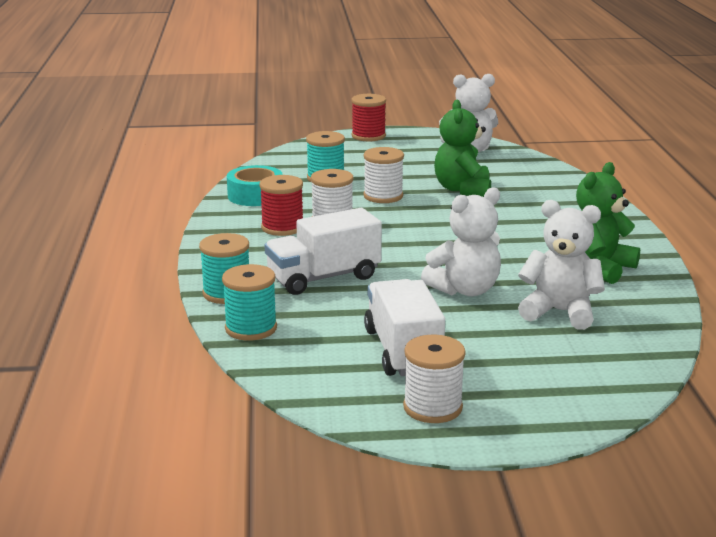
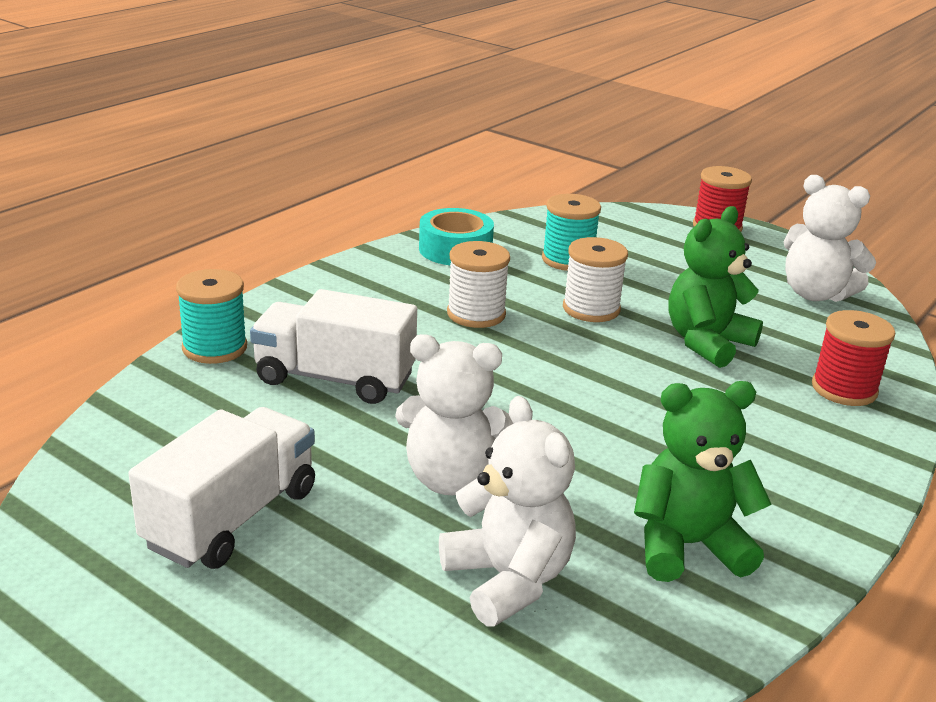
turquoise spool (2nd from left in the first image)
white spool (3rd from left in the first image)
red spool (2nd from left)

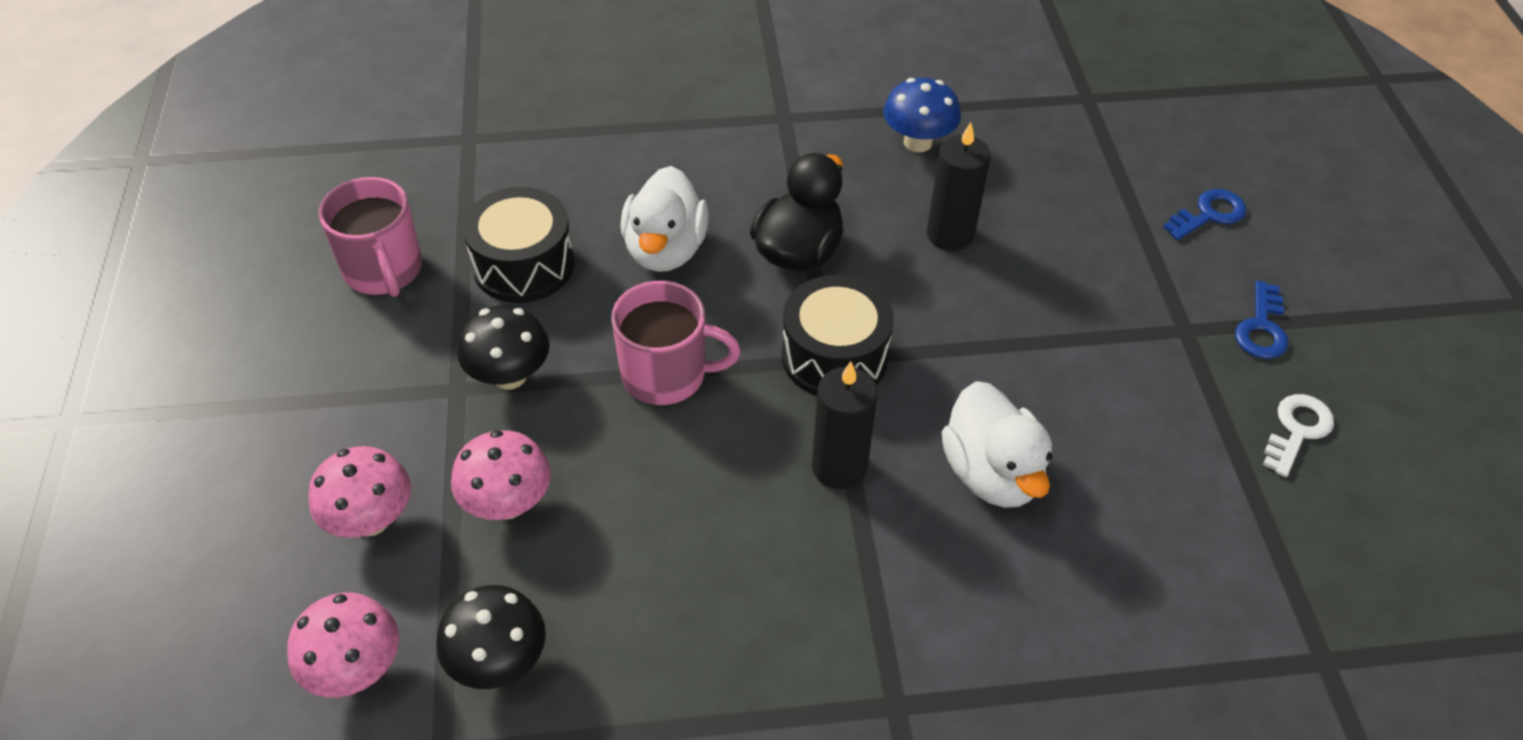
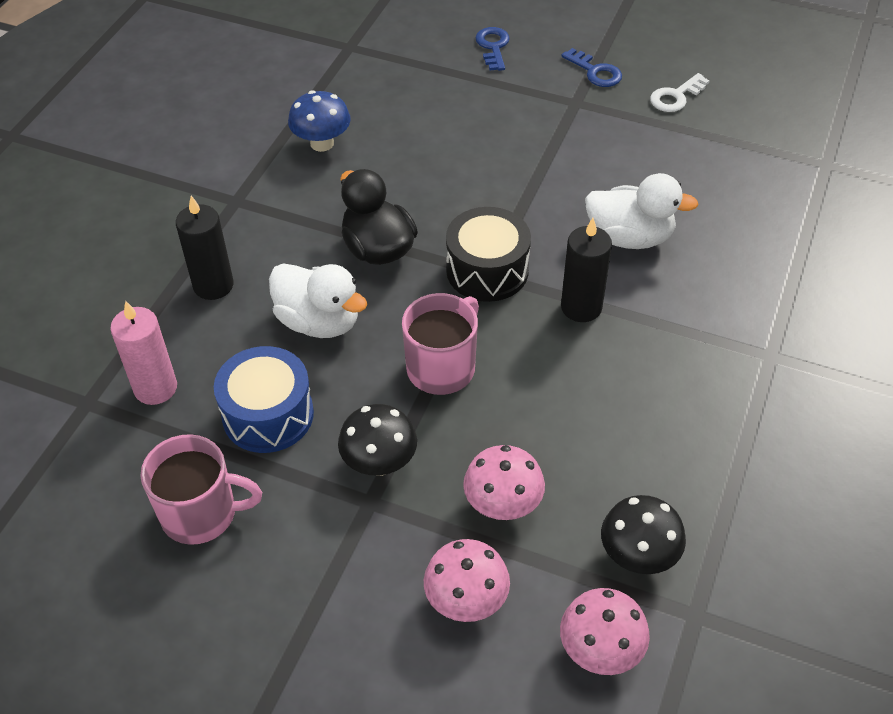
pink candle
black candle (1st from left)
blue drum
white key

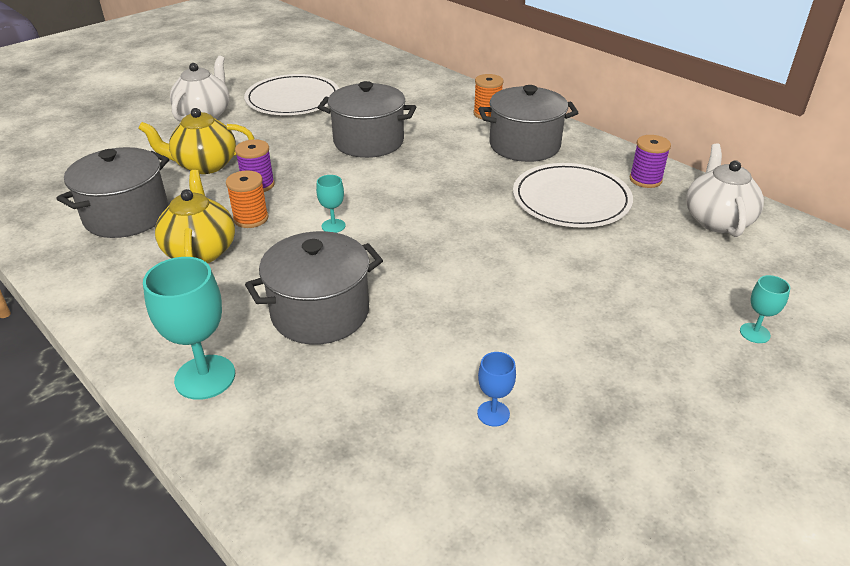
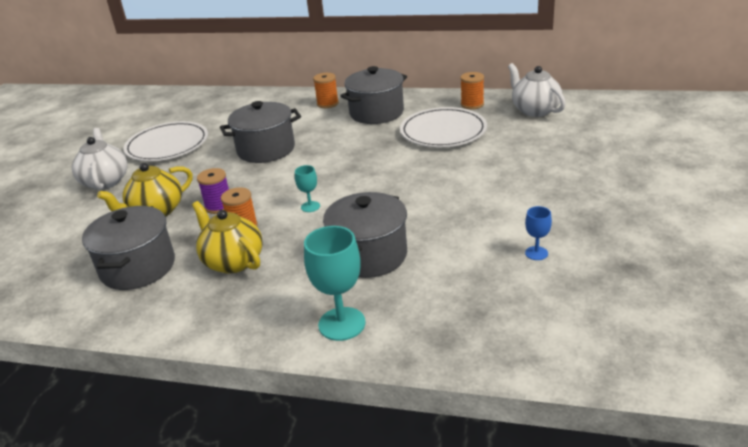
turquoise goblet (3rd from left in the first image)
orange spool (3rd from left)

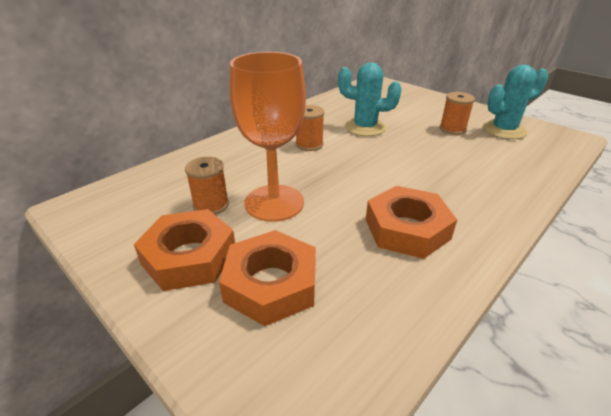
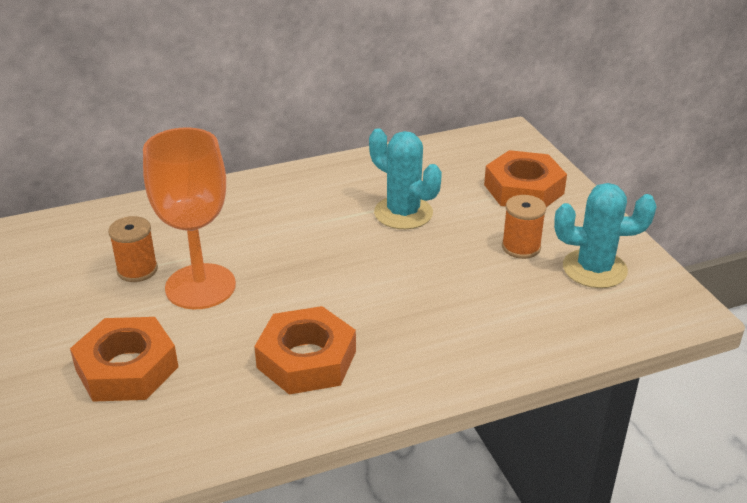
orange spool (2nd from left in the first image)
orange nut (3rd from left)

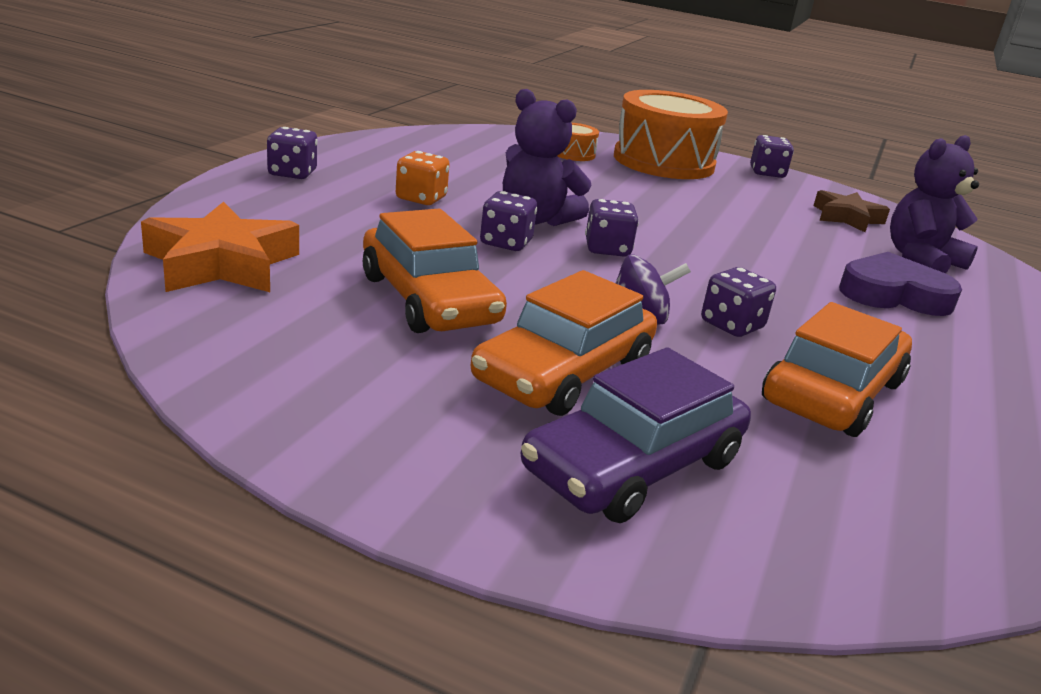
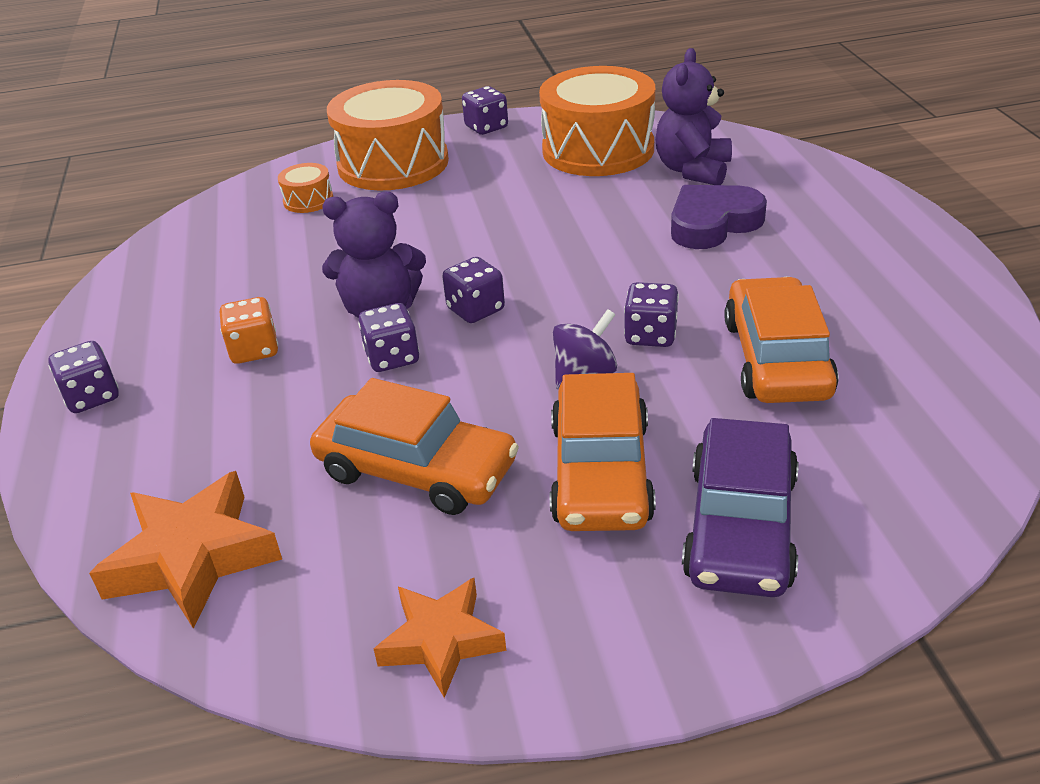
orange star (2nd from left)
orange drum (3rd from left)

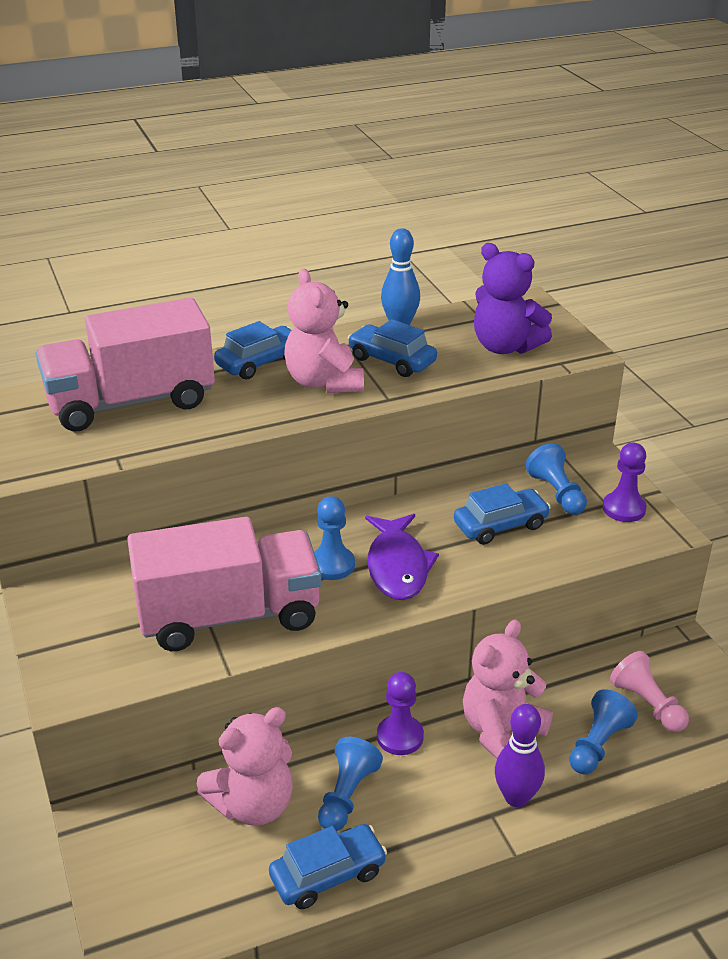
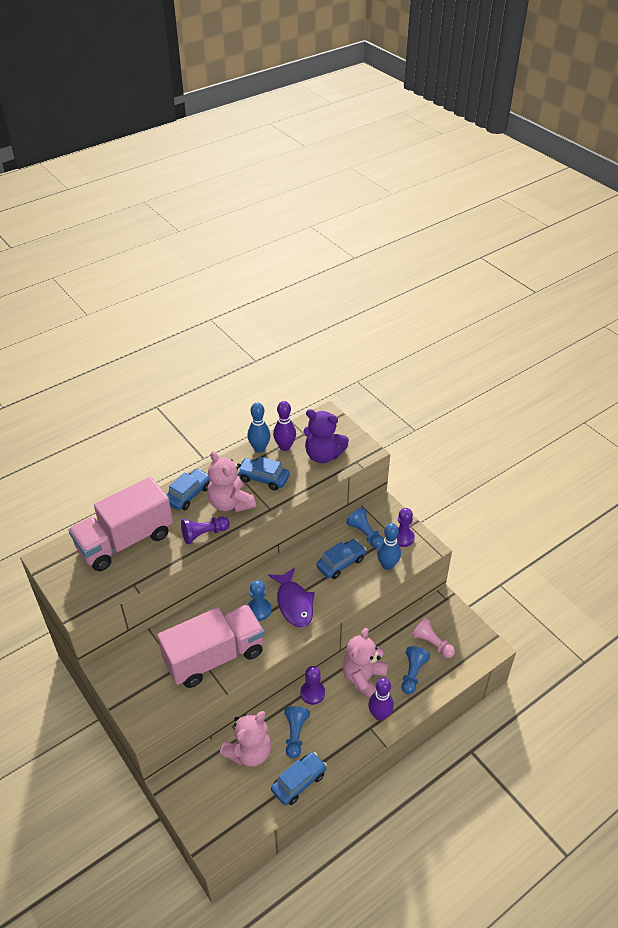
purple pawn (1st from left)
purple bowling pin (1st from left)
blue bowling pin (2nd from left)

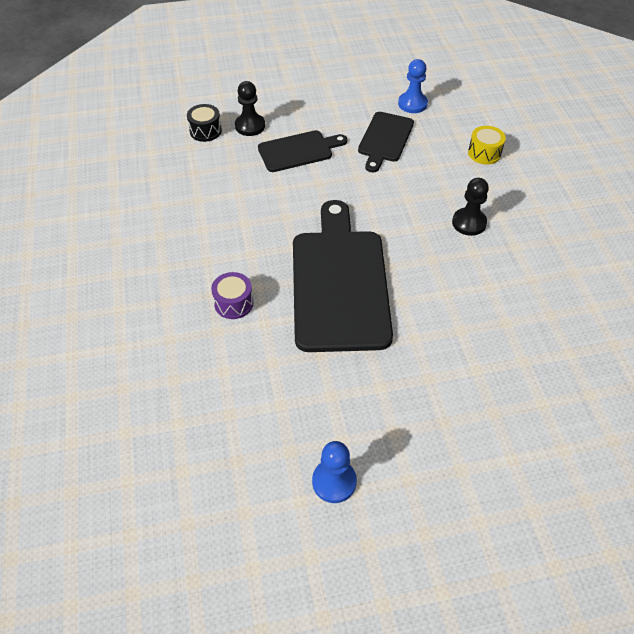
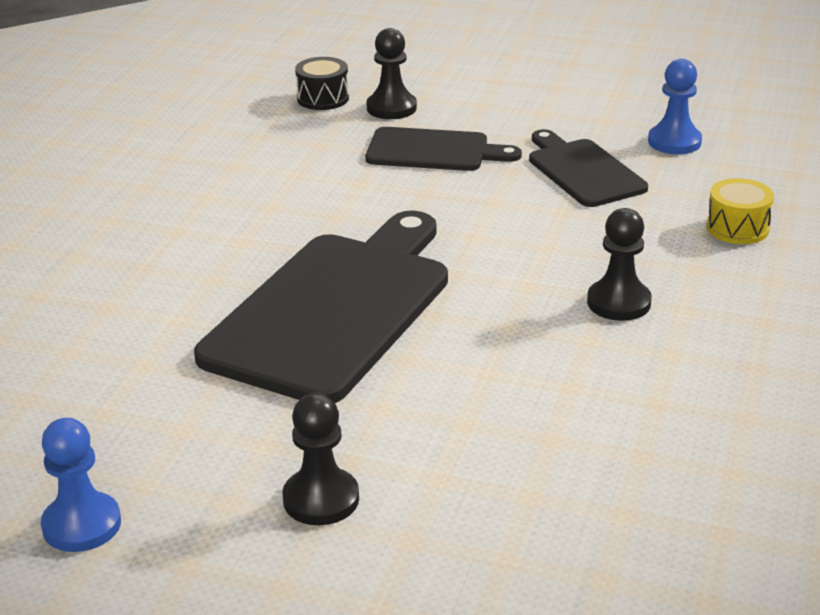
purple drum
black pawn (1st from left)
black cutting board (3rd from left)

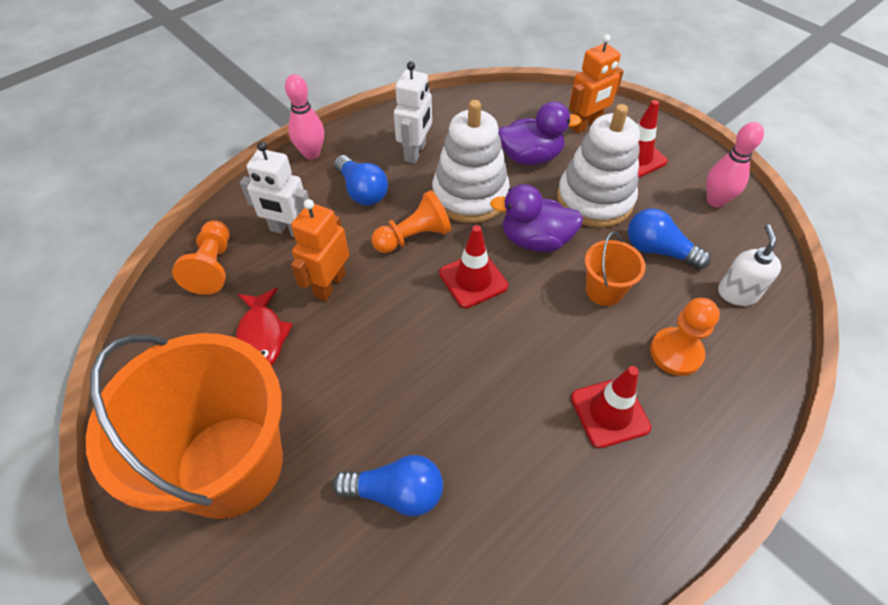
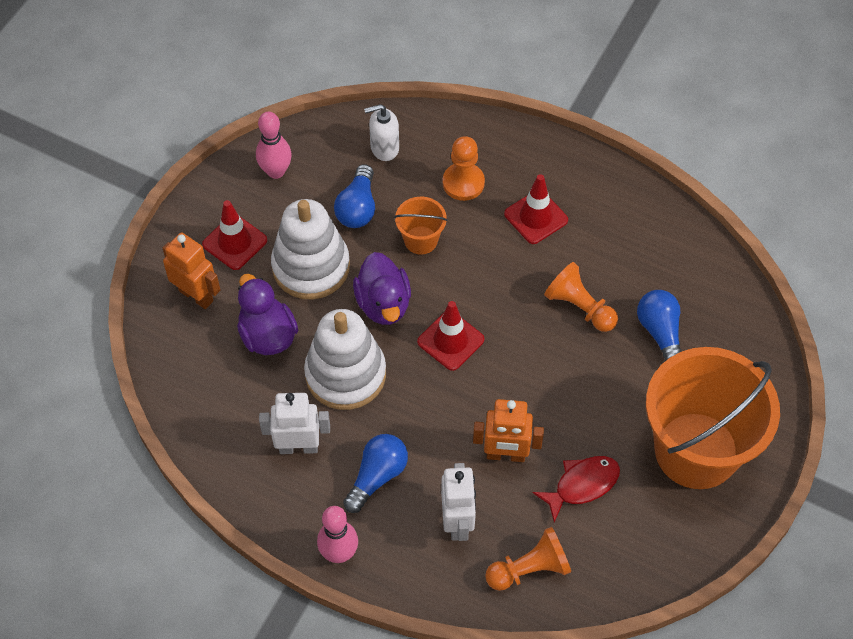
orange pawn (3rd from left)

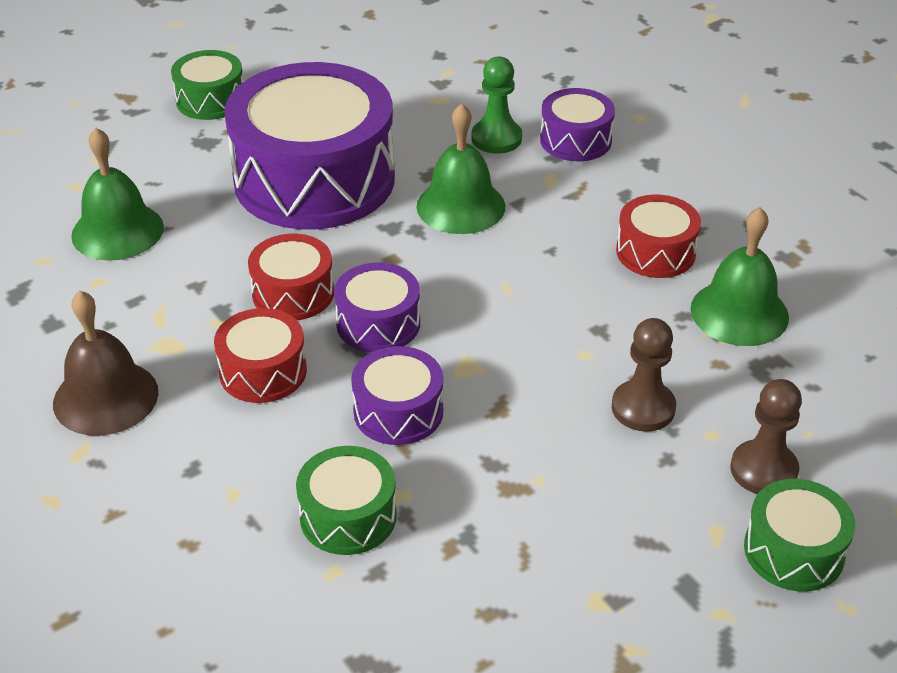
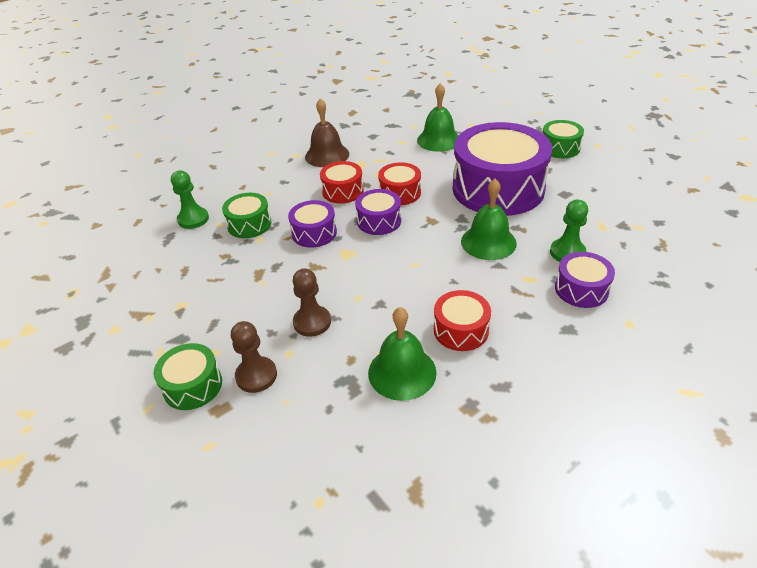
green pawn (1st from left)

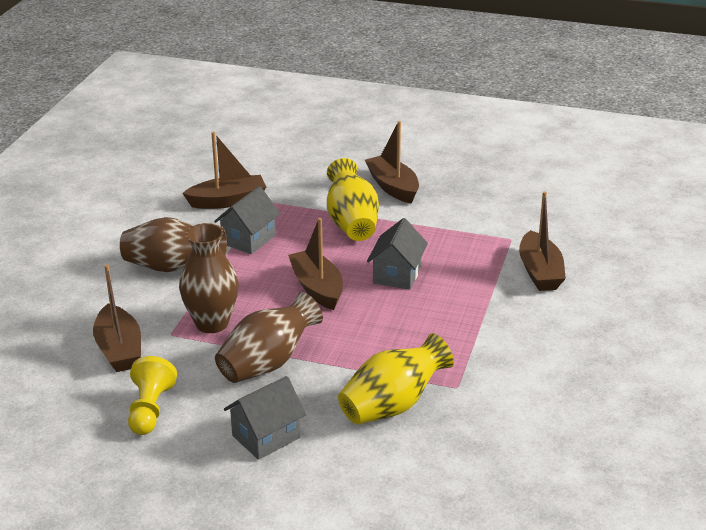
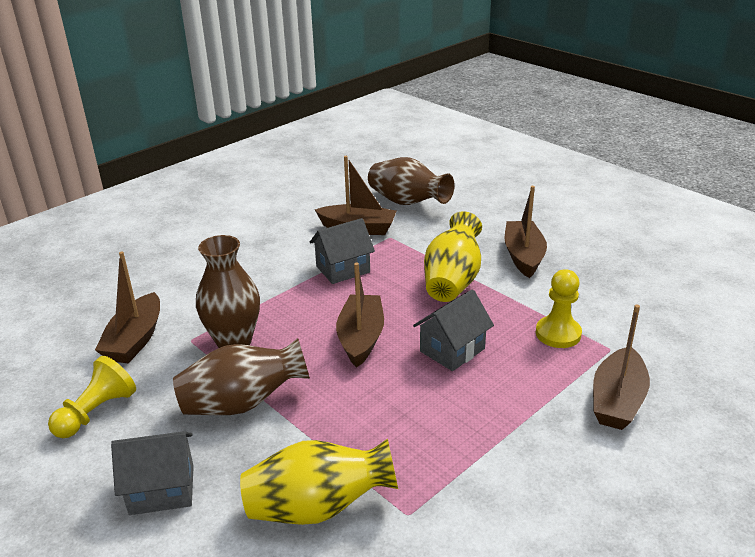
yellow pawn (2nd from left)
brown vase (3rd from left)

